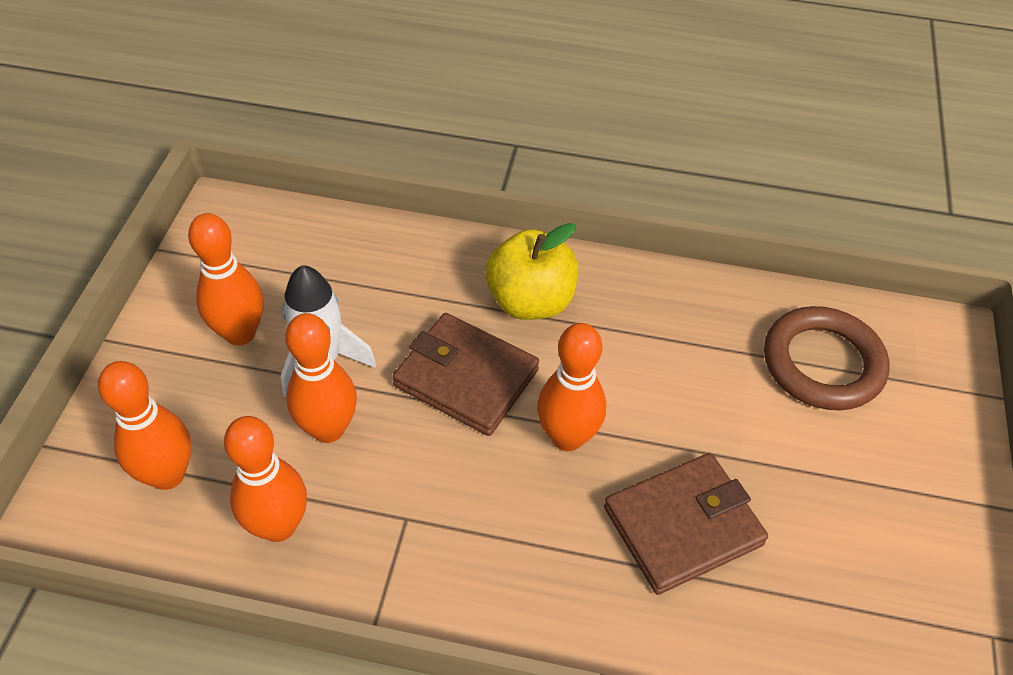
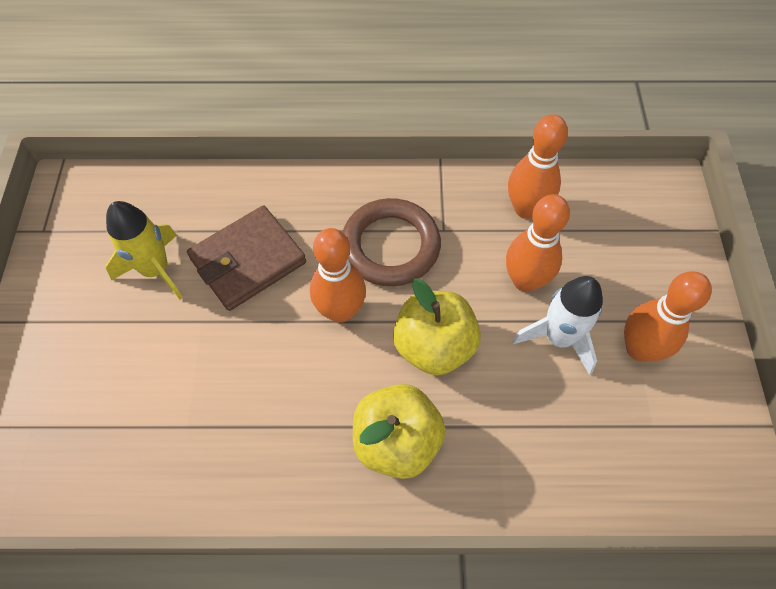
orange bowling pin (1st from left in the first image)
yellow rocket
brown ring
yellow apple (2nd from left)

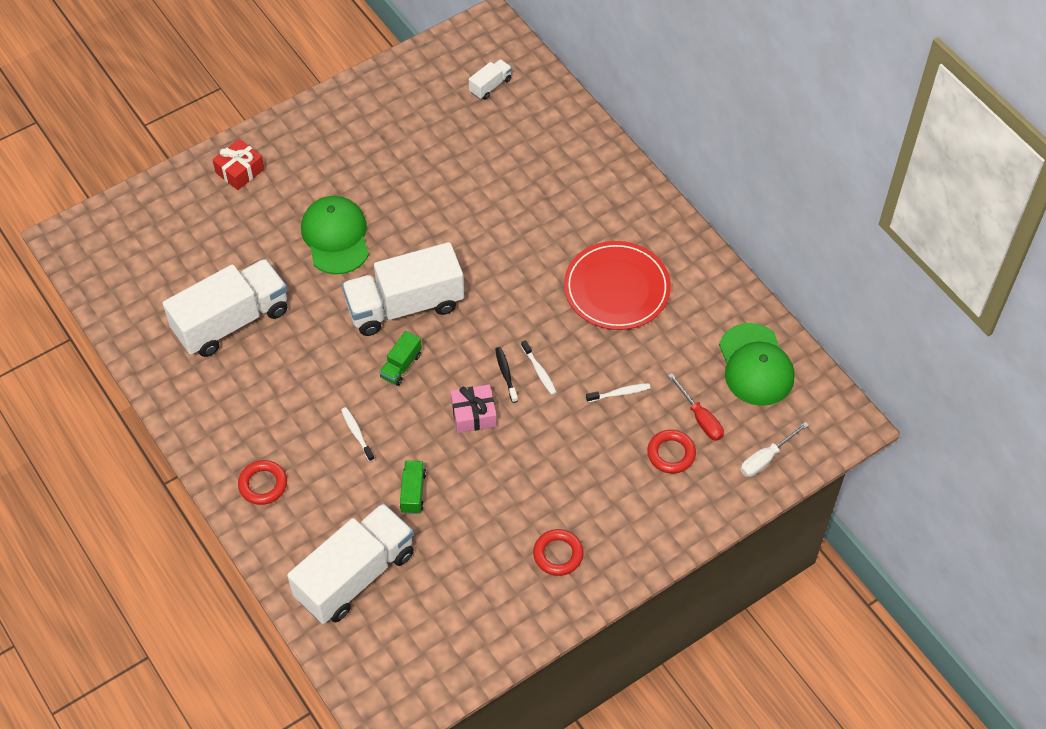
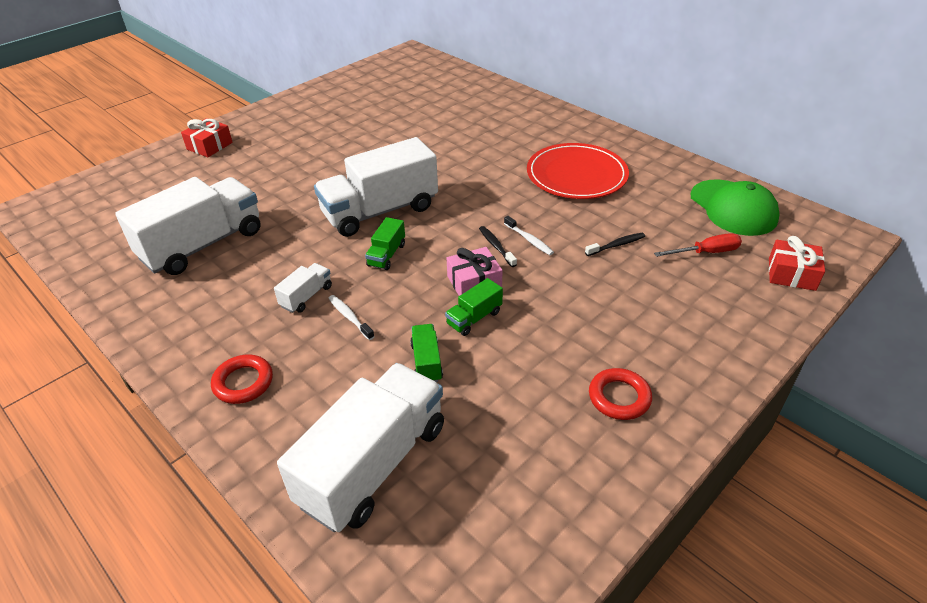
green cap (1st from left in the first image)
red ring (3rd from left in the first image)
green truck (3rd from left)
white truck (2nd from left)
red gift (2nd from left)
black toothbrush (2nd from left)
red screwdriver

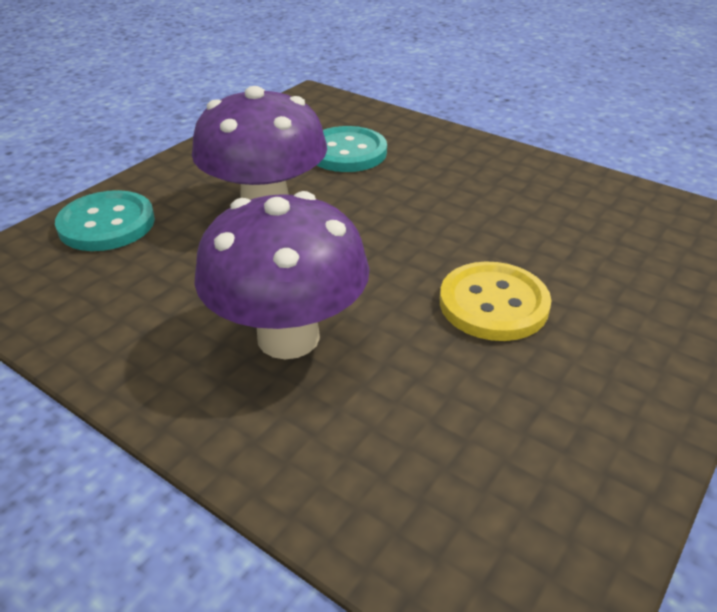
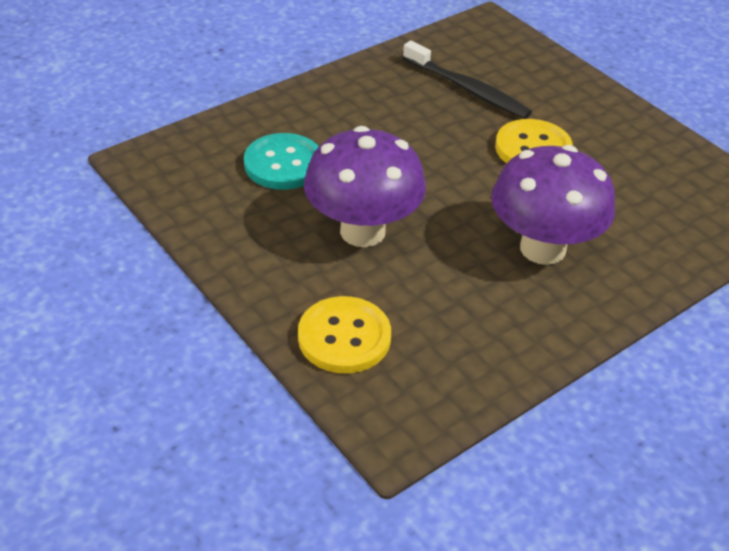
black toothbrush
yellow button (1st from left)

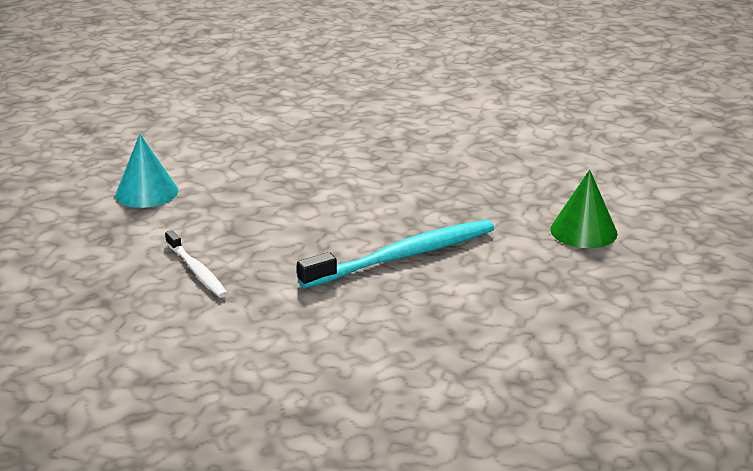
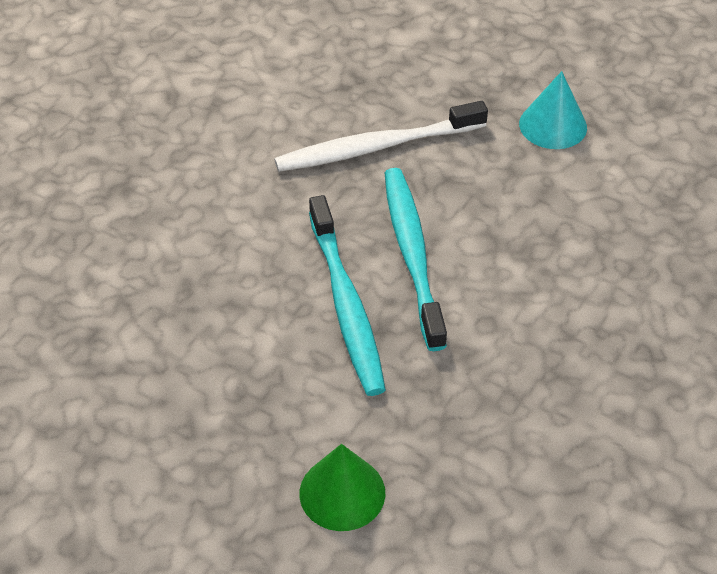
turquoise toothbrush (2nd from left)
white toothbrush

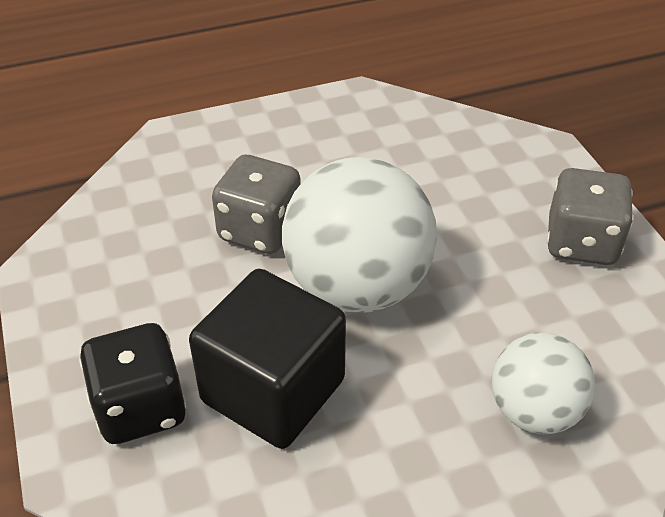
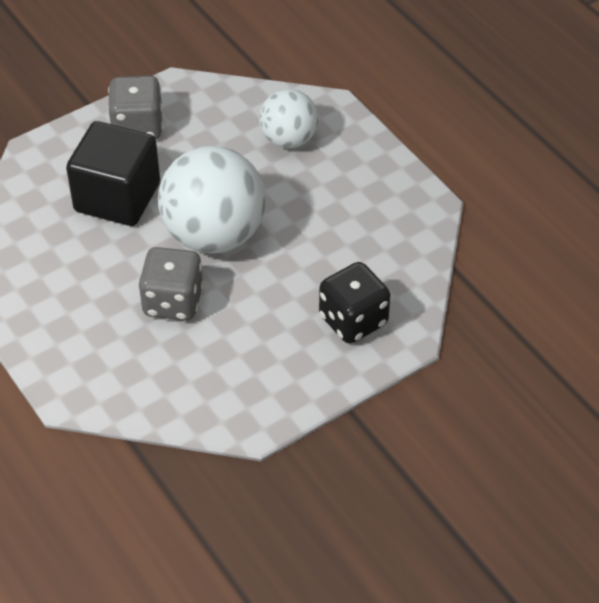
black cube

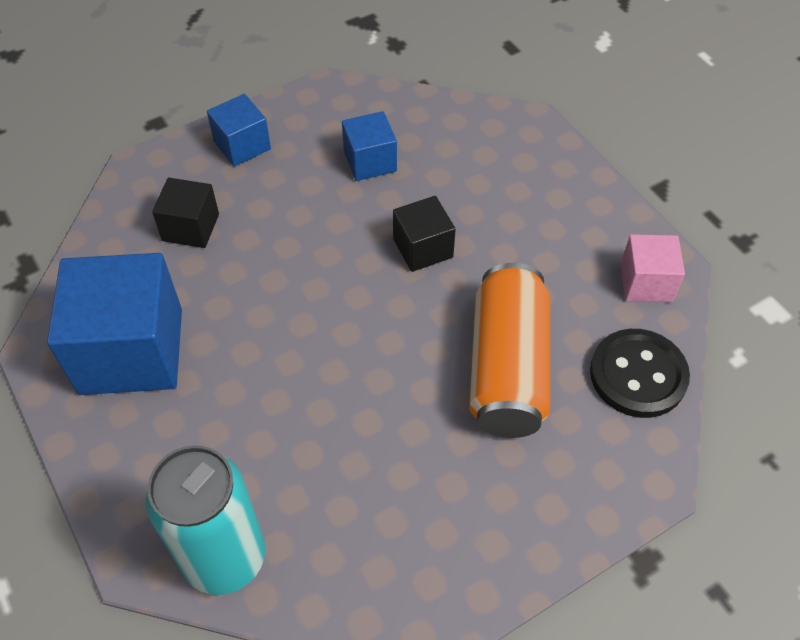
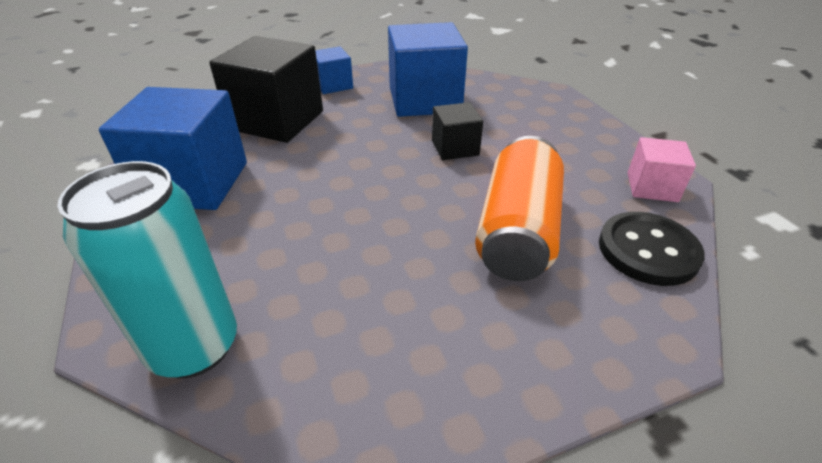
black cube (1st from left)
blue cube (3rd from left)

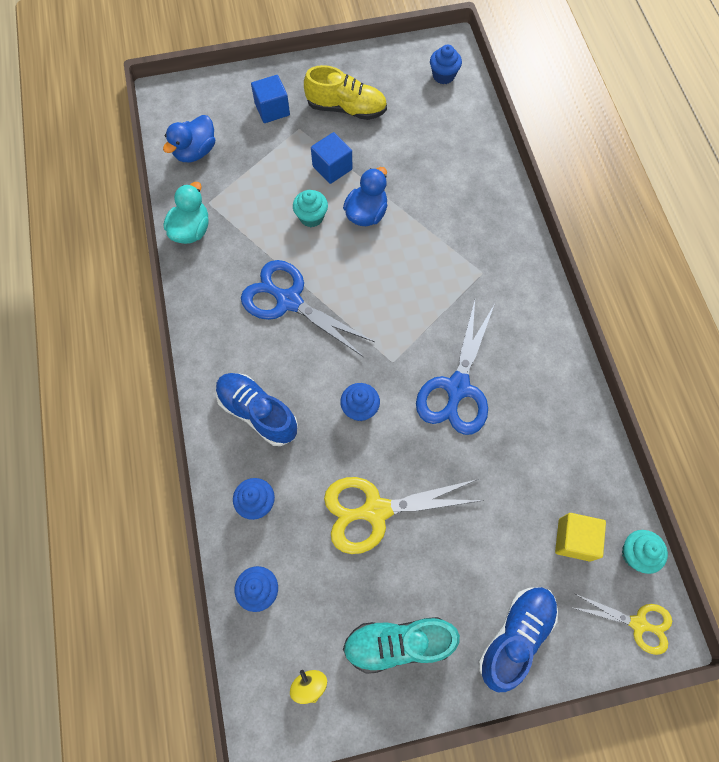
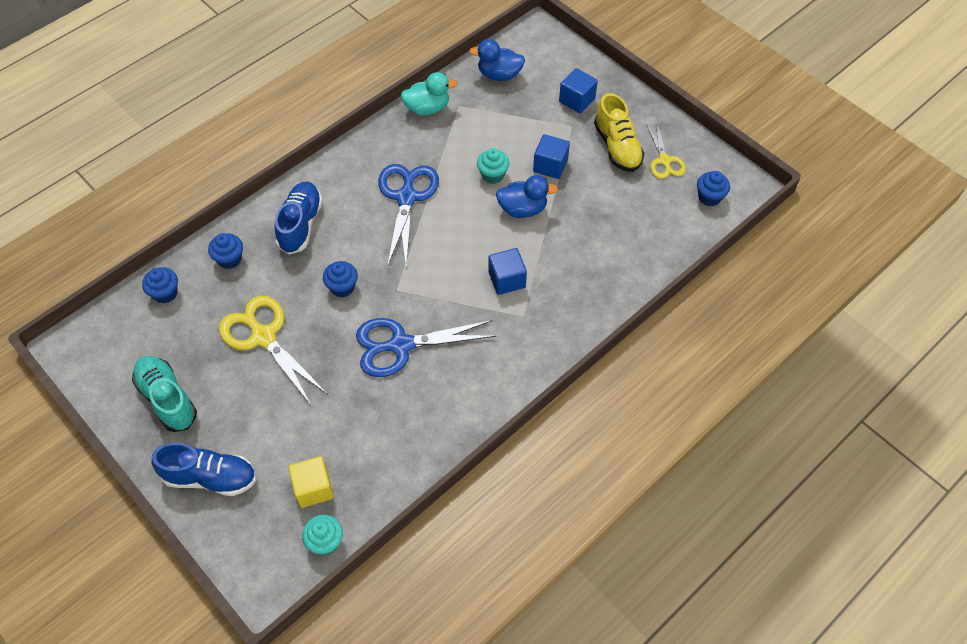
yellow spinning top
blue cube (1st from left)
yellow scissors (2nd from left)

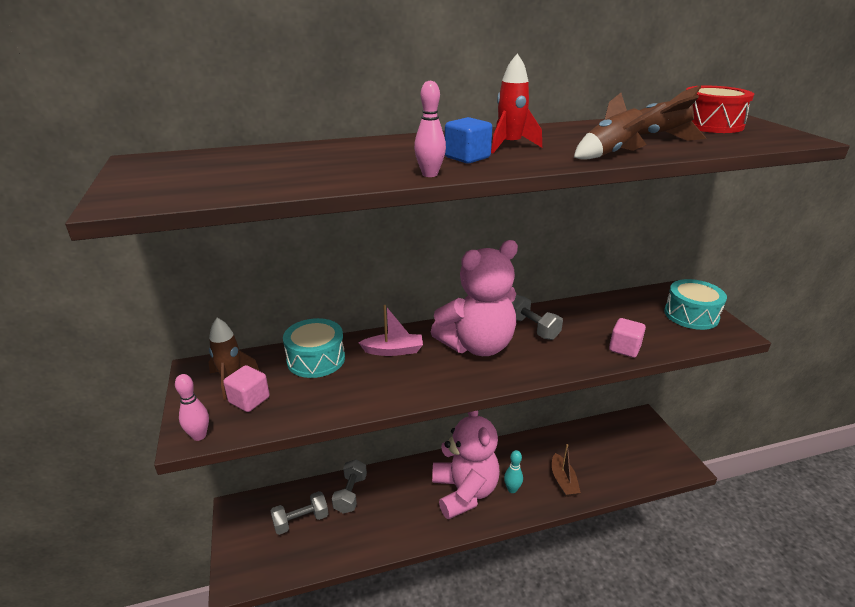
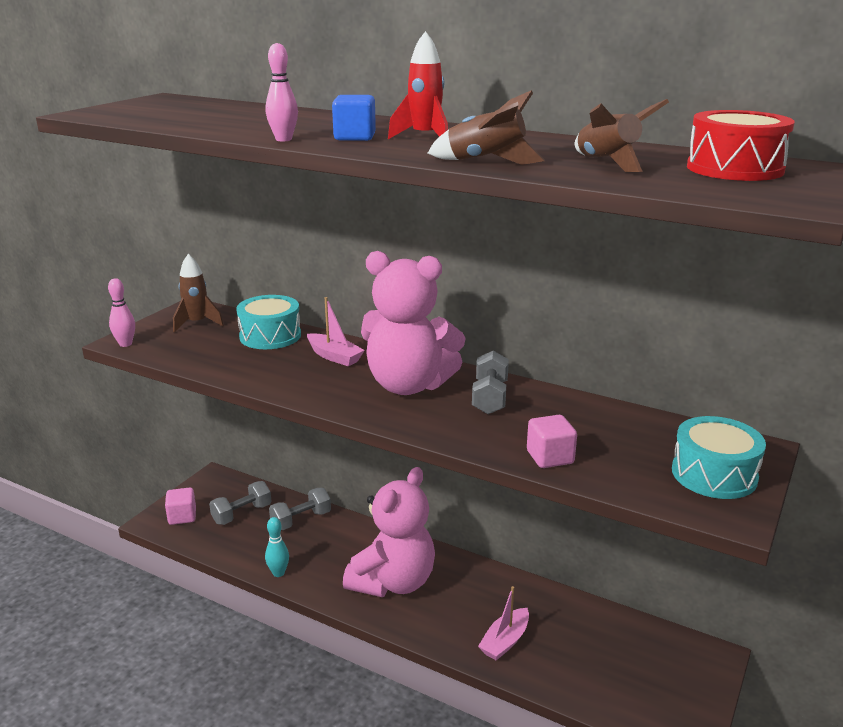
pink cube (1st from left)
turquoise bowling pin
pink boat (2nd from left)
grey dumbbell (1st from left)

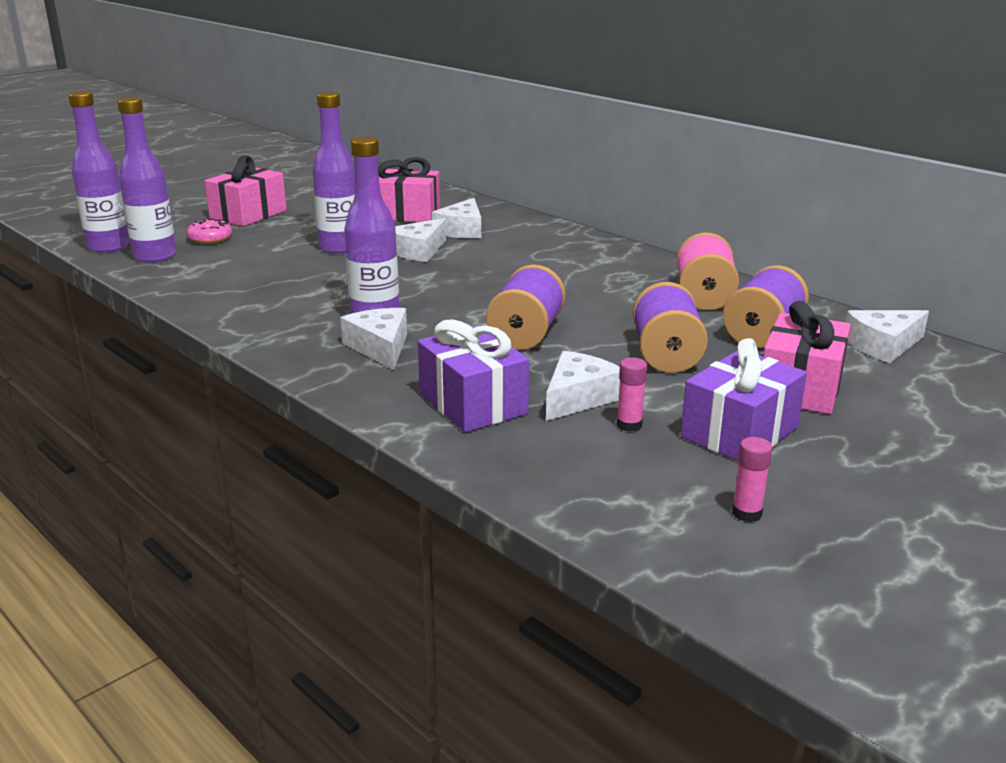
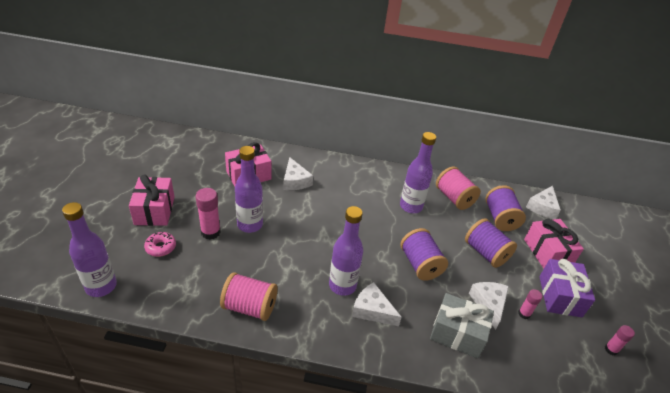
white cheese (2nd from left in the first image)
pink glue stick (1st from left)
pink spool (1st from left)
purple bottle (4th from left)
grey gift

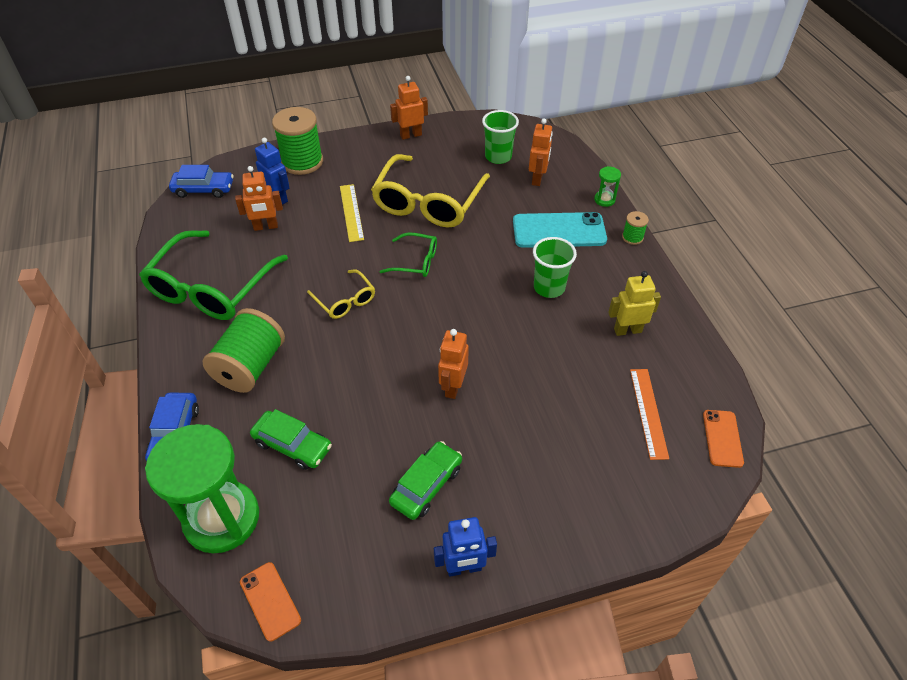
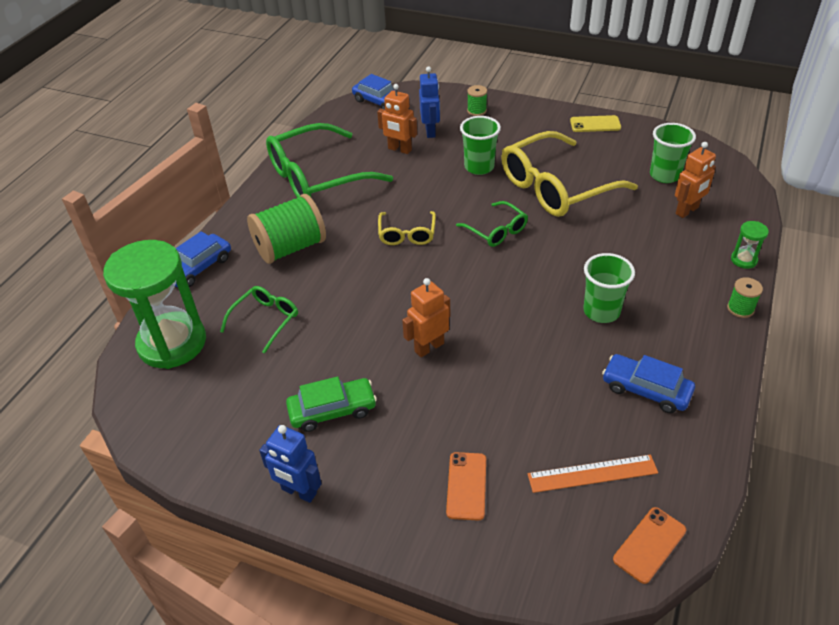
turquoise phone
orange phone (1st from left)
green glasses (1st from left)
green cup (1st from left)
yellow phone
blue car (3rd from left)
orange ruler
green spool (2nd from left)

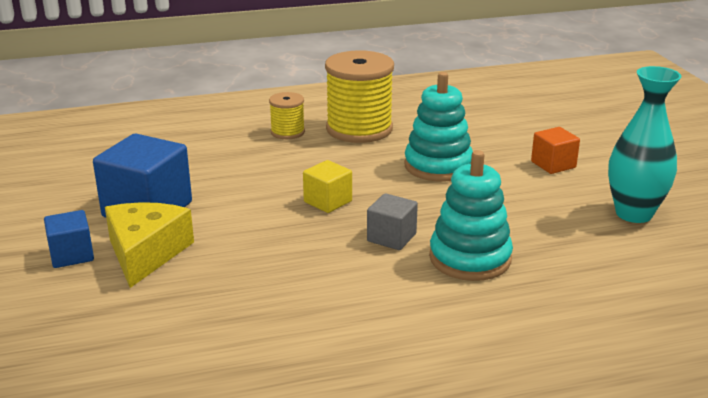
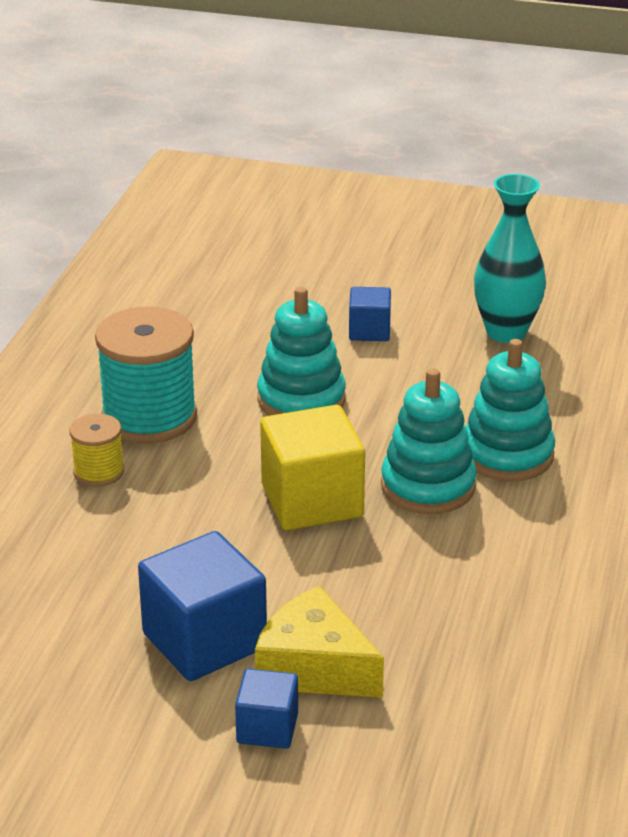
turquoise stacking toy (2nd from left)
turquoise spool
blue cube (3rd from left)
yellow cube

